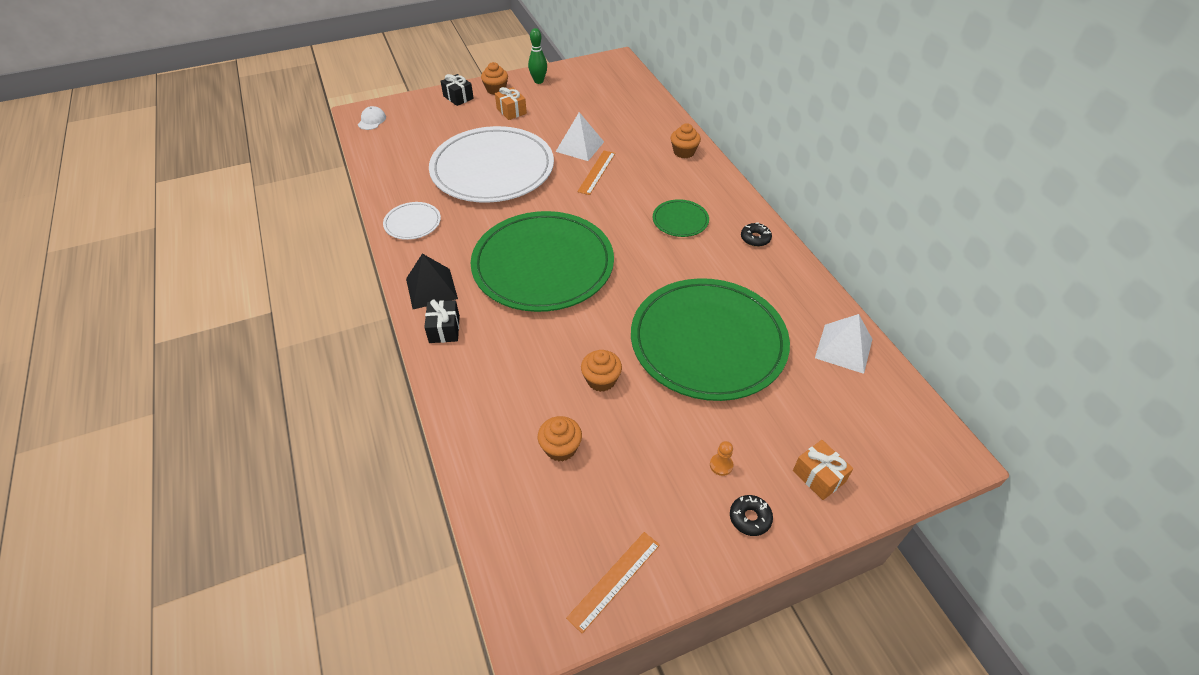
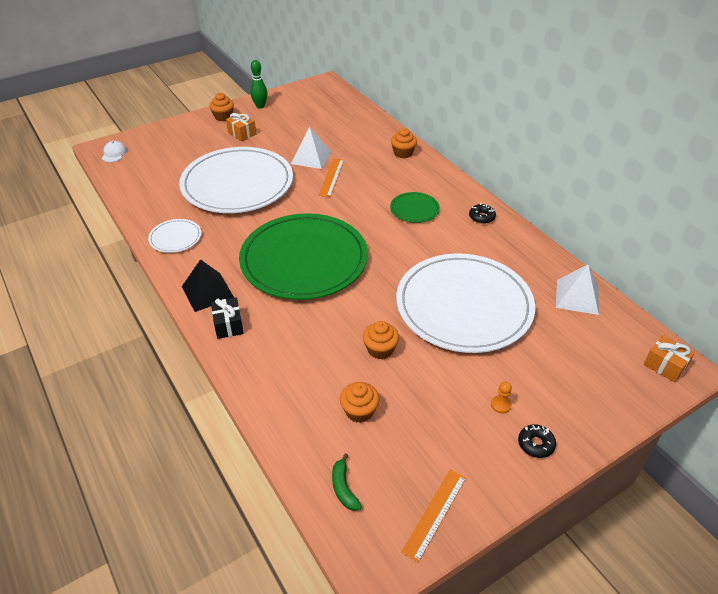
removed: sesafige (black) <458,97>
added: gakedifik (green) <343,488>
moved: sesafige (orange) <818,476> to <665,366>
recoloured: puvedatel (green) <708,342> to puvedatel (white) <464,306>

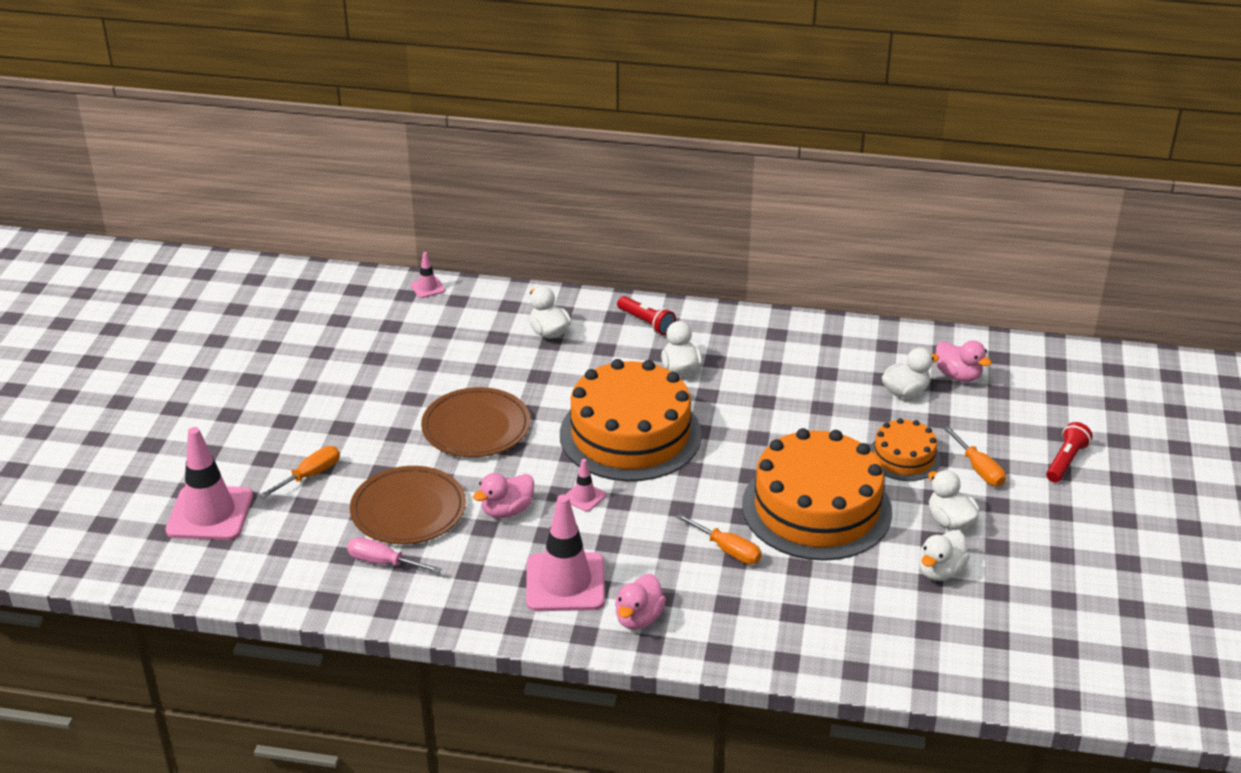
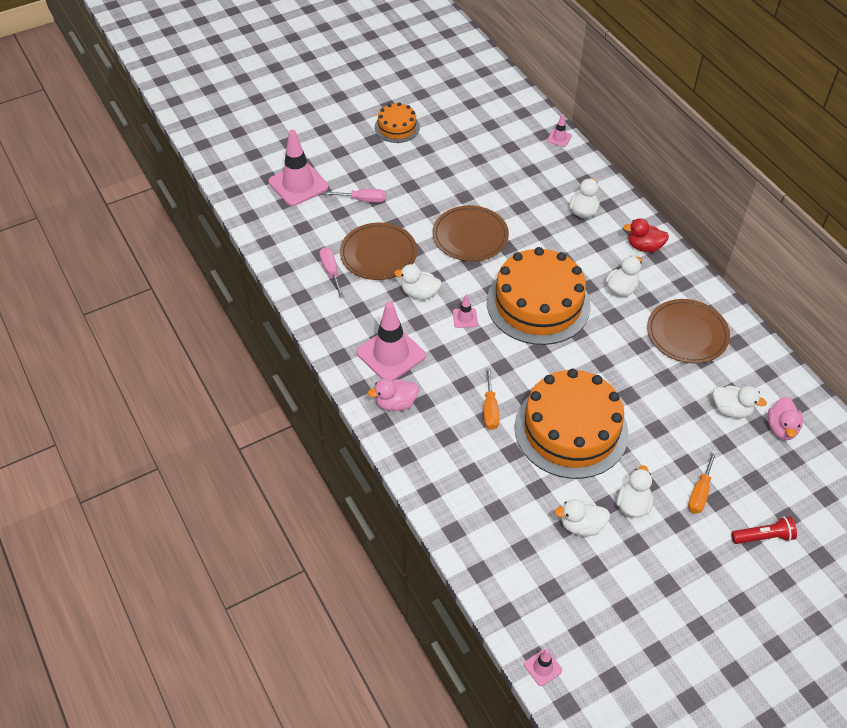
added: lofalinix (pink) <543,667>; puvedatel (brown) <687,334>
moved: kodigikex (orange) <904,457> to <397,127>
replaced: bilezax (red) <646,323> to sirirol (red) <644,247>
recoloured: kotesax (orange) <310,475> to kotesax (pink) <362,200>; sirirol (pink) <507,510> to sirirol (white) <419,293>

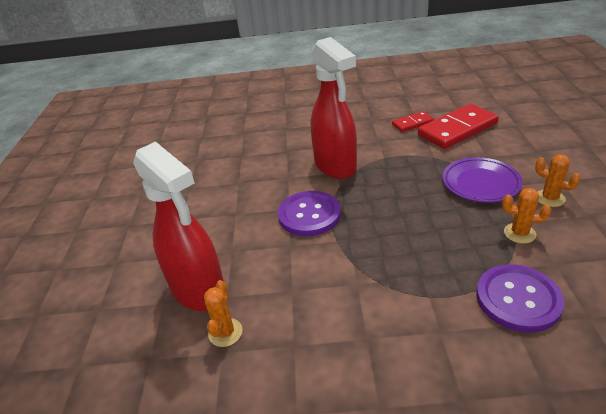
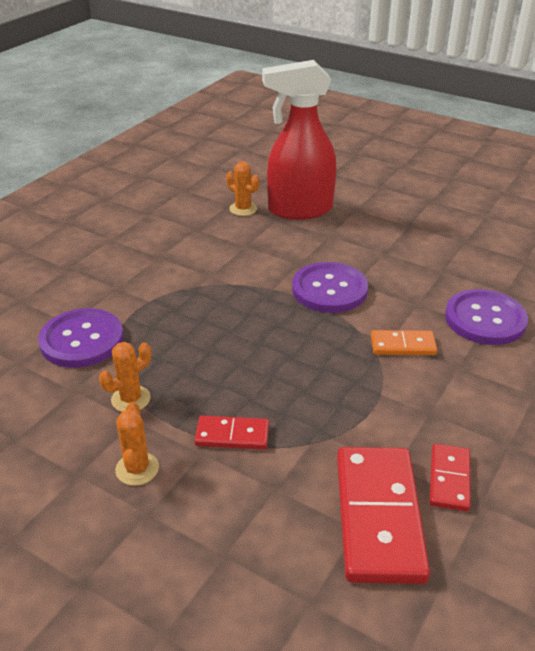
added: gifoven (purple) <485,319>
replaced: puvedatel (purple) <480,183> to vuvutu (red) <232,435>; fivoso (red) <335,166> to vuvutu (orange) <403,345>
turned: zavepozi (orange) <549,198> = <137,469> 75 degrees counterclockwise

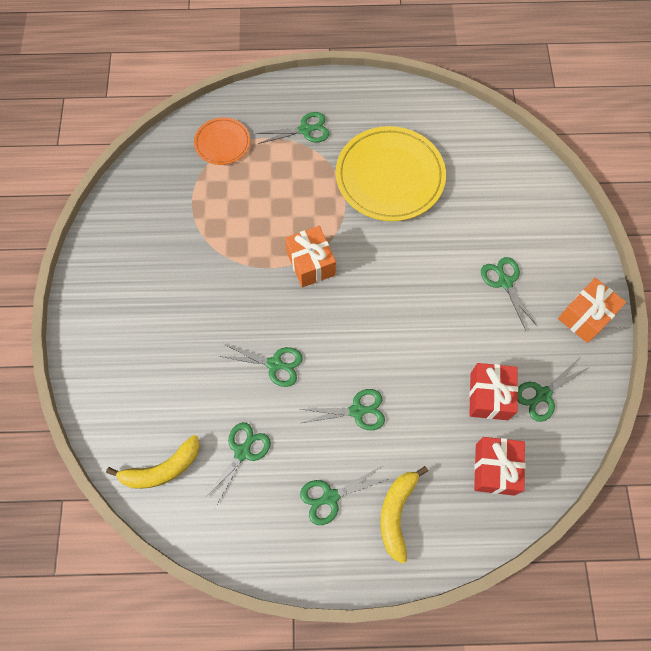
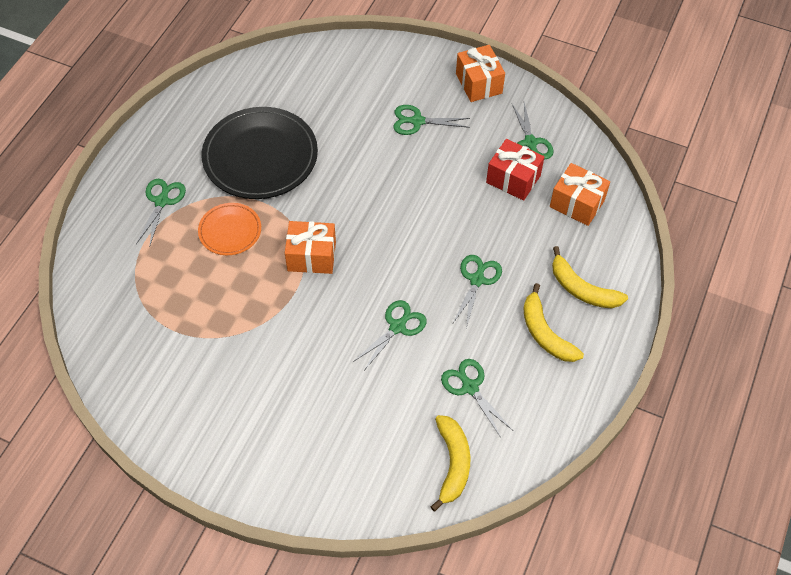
moved: puvedatel (orange) <222,143> to <230,231>
replaced: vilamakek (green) <330,497> to gakedifik (yellow) <545,333>
recoloured: puvedatel (yellow) <390,176> to puvedatel (black) <260,156>; sesafige (red) <495,469> to sesafige (orange) <577,204>

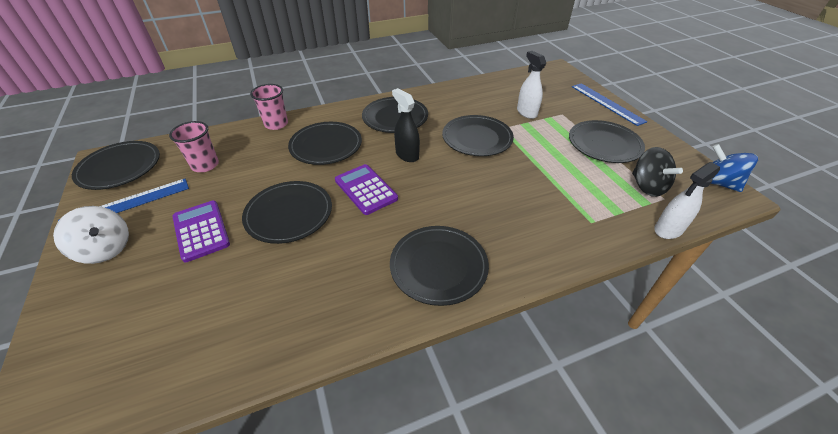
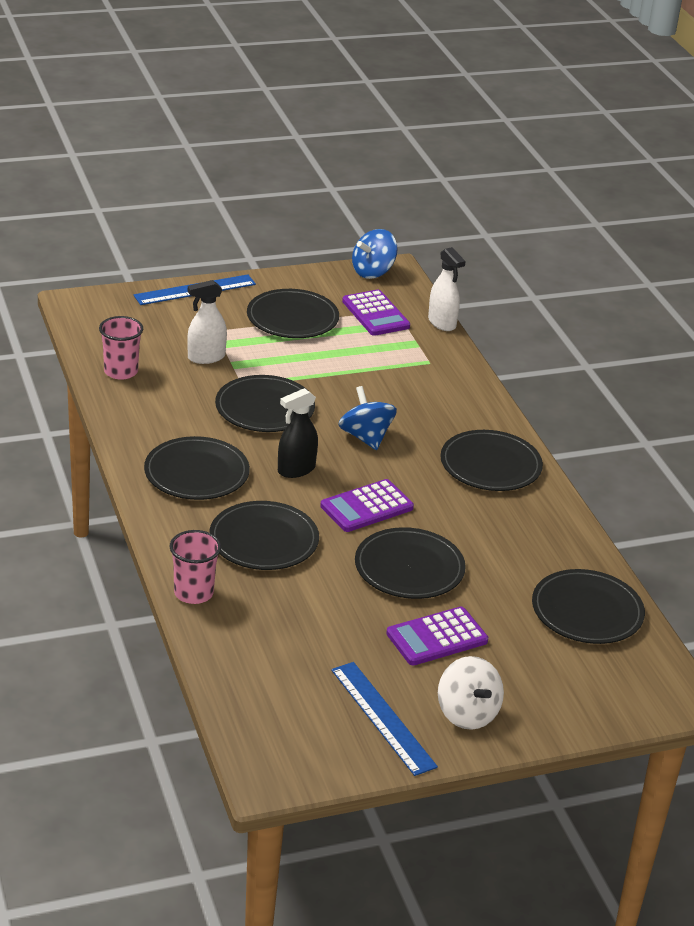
added: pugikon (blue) <365,437>
moved: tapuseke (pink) <205,165> to <121,371>; puvedatel (black) <120,167> to <587,611>
replaced: pugikon (black) <647,186> to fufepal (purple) <375,314>
turned: pugikon (white) <106,249> = <467,713> 120 degrees clockwise

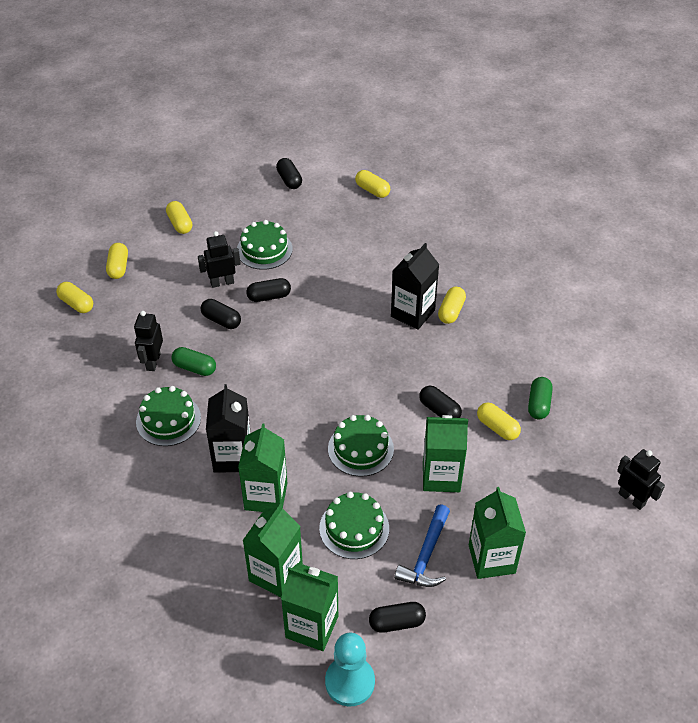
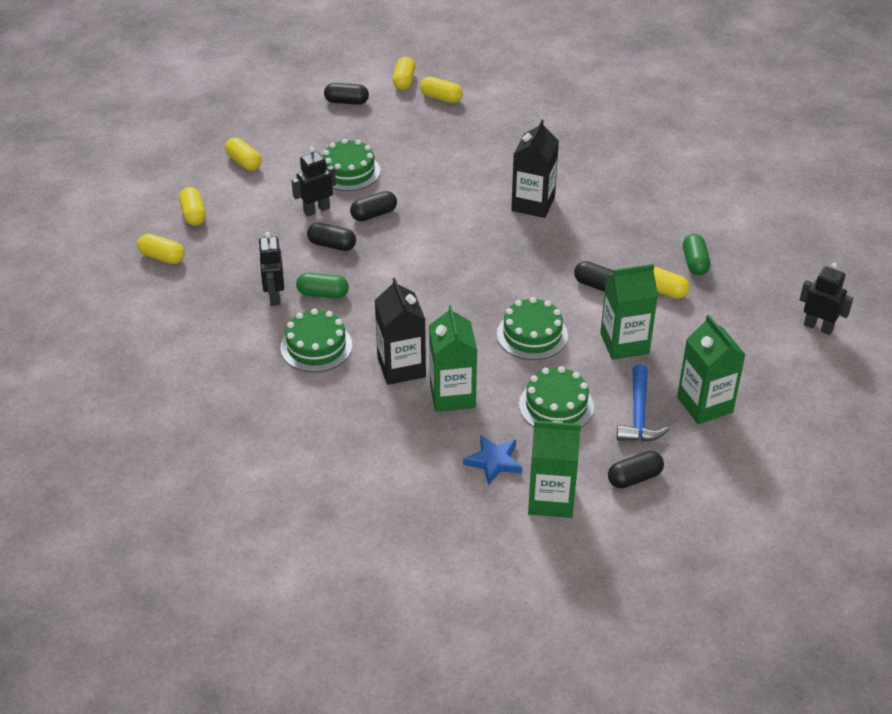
removed: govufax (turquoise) <350,682>
moved: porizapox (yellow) <451,311> to <404,81>
replaced: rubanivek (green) <276,574> to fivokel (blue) <493,461>
turned: porizapox (black) <289,180> = <346,102> 45 degrees counterclockwise

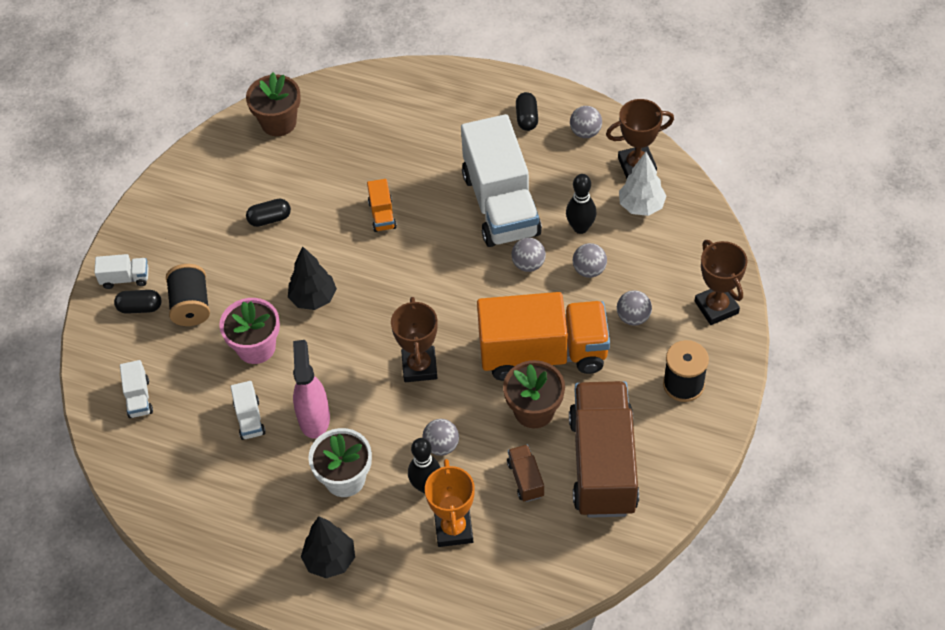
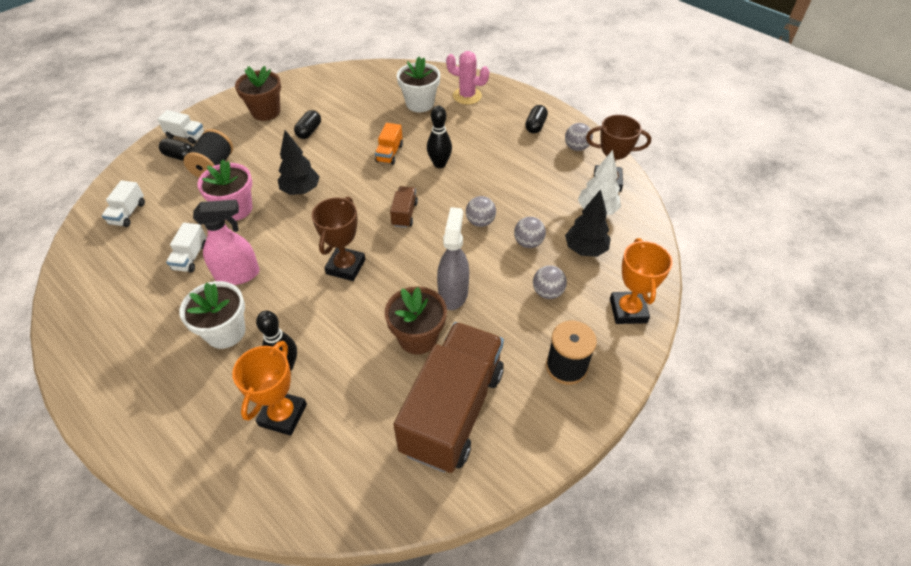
removed: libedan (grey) <441,446>; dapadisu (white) <501,204>
added: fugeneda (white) <420,103>; zavepozi (pink) <467,96>
moved: fugeneda (brown) <278,122> to <266,112>; dapadisu (brown) <525,479> to <404,214>; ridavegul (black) <580,228> to <439,164>; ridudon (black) <330,560> to <585,249>
replaced: dapadisu (orange) <543,353> to fivoso (grey) <453,293>
recoloured: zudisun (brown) <716,307> to zudisun (orange) <628,310>
turned: fivoso (pink) <314,418> = <238,274> 60 degrees clockwise; porizapox (black) <269,219> = <309,131> 75 degrees counterclockwise

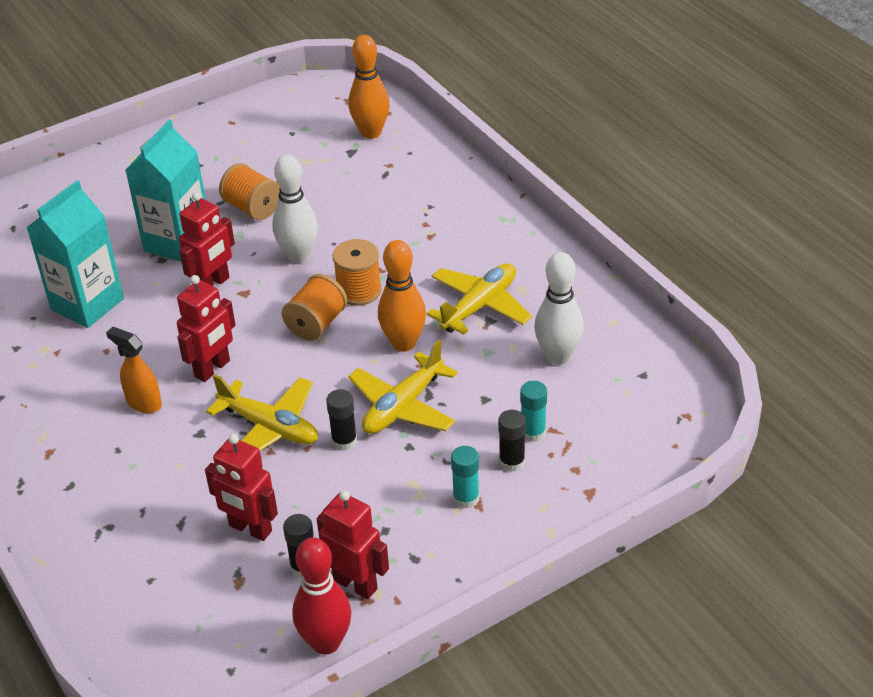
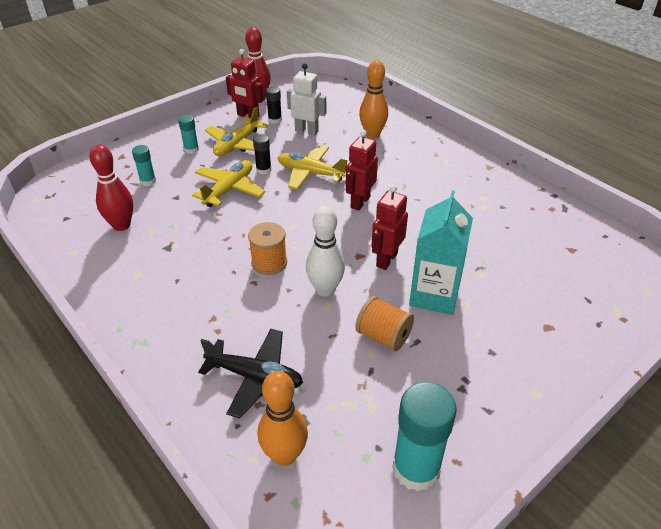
removed: rubanivek (turquoise) <87,304>; fivoso (orange) <143,403>; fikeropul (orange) <316,324>; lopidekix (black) <512,462>
added: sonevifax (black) <255,377>; lopidekix (turquoise) <416,468>
moved: sonevifax (yellow) <479,306> to <237,144>; ridavegul (orange) <403,343> to <372,134>
recoloured: ridavegul (white) <558,356> to ridavegul (red) <121,225>; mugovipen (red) <250,529> to mugovipen (white) <306,131>

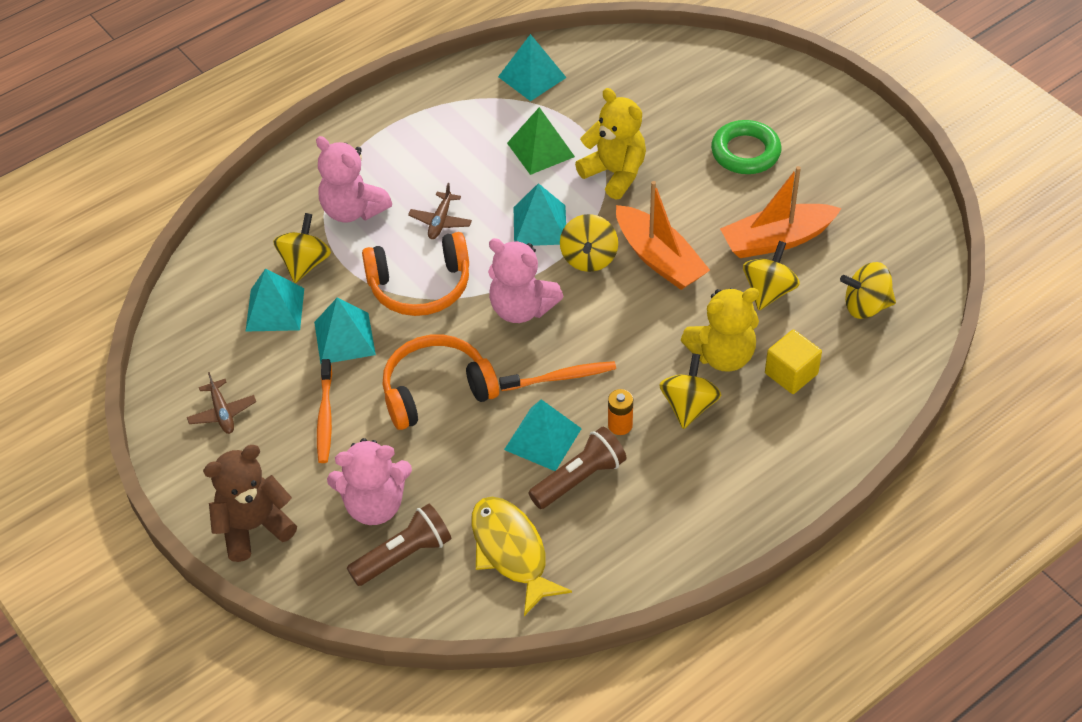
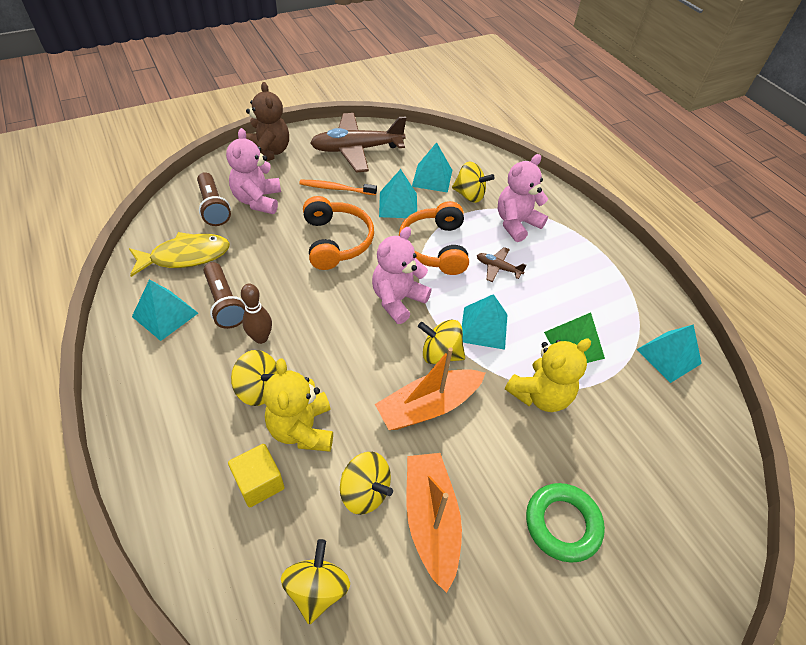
removed: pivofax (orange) <561,377>
moved: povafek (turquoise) <542,439> to <165,314>
replaced: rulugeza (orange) <620,425> to ridavegul (brown) <261,338>
resized: sonevifax (brown) <222,412> = <357,149> x2.23

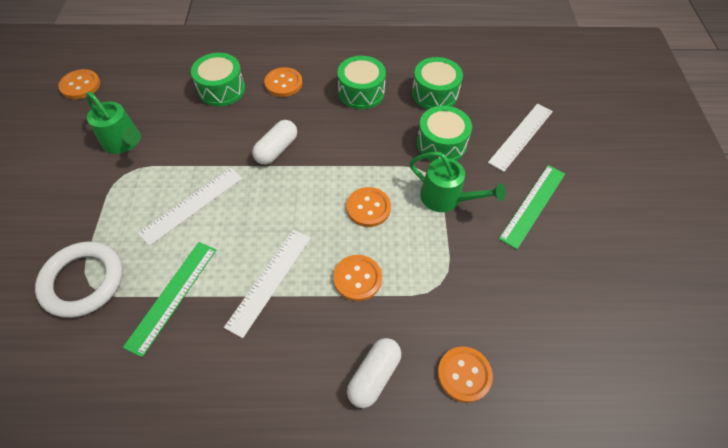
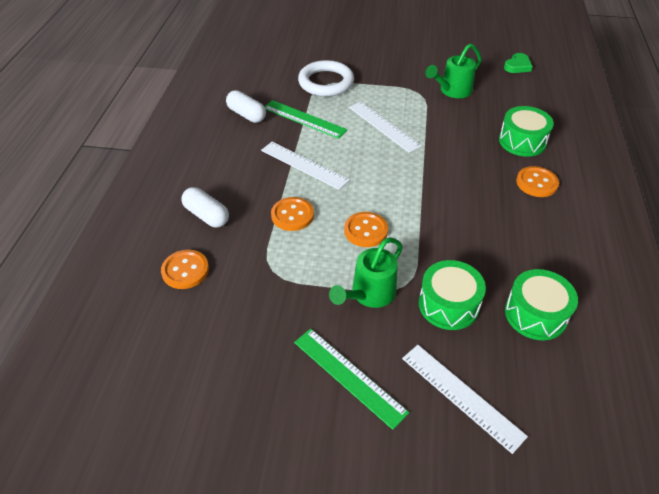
removed: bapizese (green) <361,92>
moved: porizapox (white) <276,149> to <246,115>
replaced: gifoven (orange) <80,85> to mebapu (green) <517,66>

